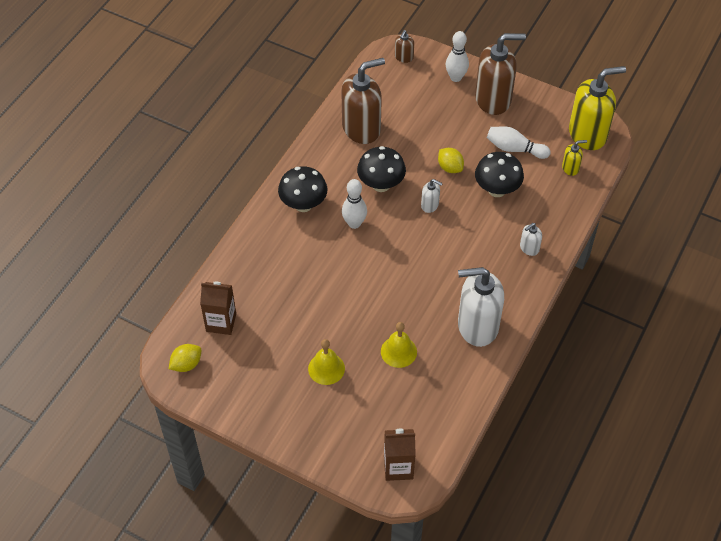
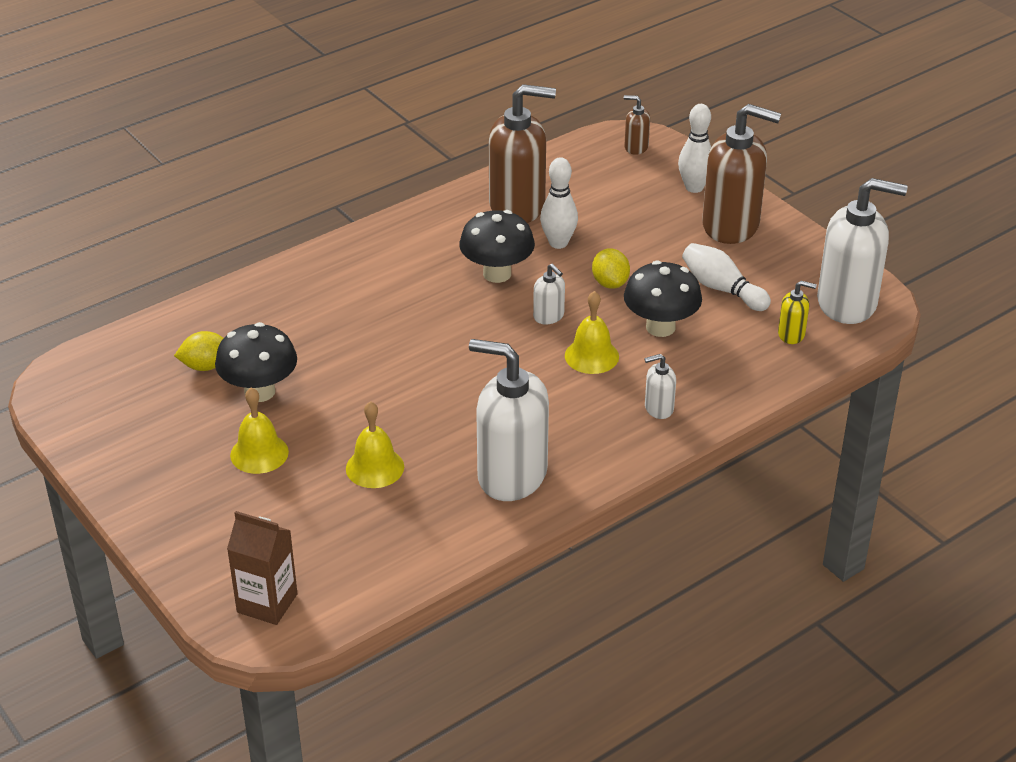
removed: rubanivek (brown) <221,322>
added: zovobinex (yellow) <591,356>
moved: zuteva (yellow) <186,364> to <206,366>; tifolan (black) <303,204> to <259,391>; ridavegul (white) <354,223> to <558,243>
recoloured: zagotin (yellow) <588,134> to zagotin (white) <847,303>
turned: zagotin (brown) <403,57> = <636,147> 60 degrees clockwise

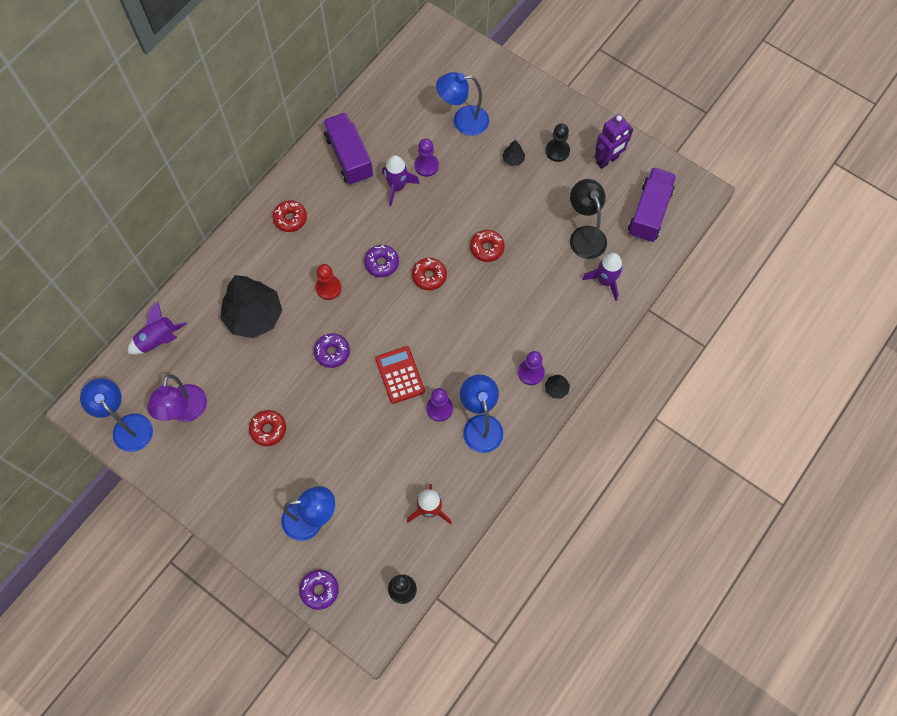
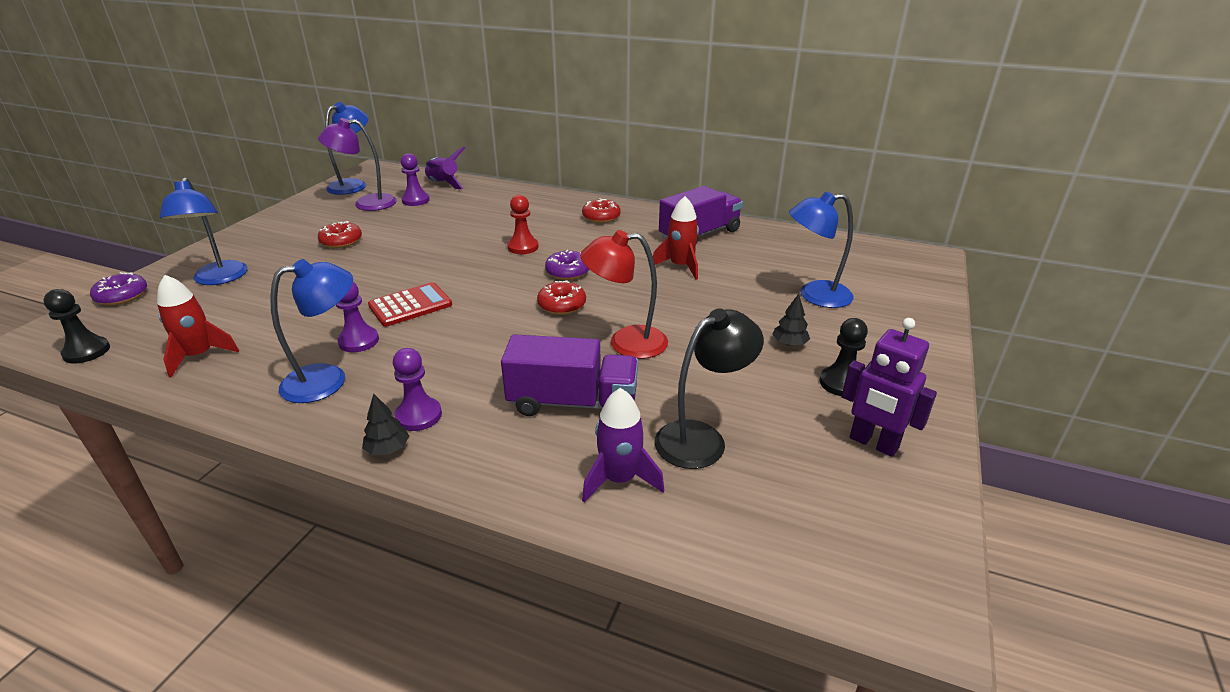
removed: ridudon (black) <254,316>; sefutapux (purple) <332,352>
moved: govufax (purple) <426,166> to <415,200>; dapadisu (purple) <649,212> to <573,402>
replaced: sefutapux (red) <487,248> to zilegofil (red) <626,343>
recoloured: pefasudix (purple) <397,187> to pefasudix (red) <680,266>
turned: zilegofil (blue) <463,121> = <814,295> 75 degrees counterclockwise

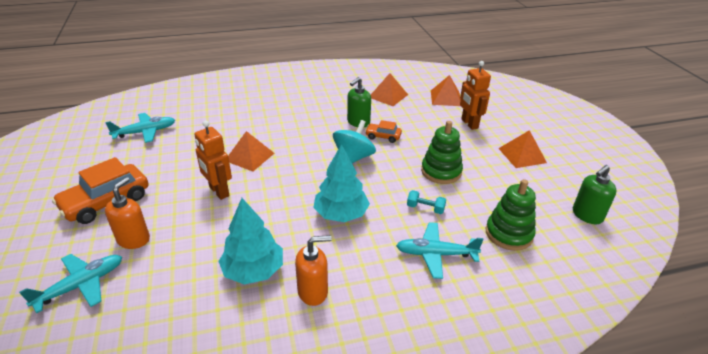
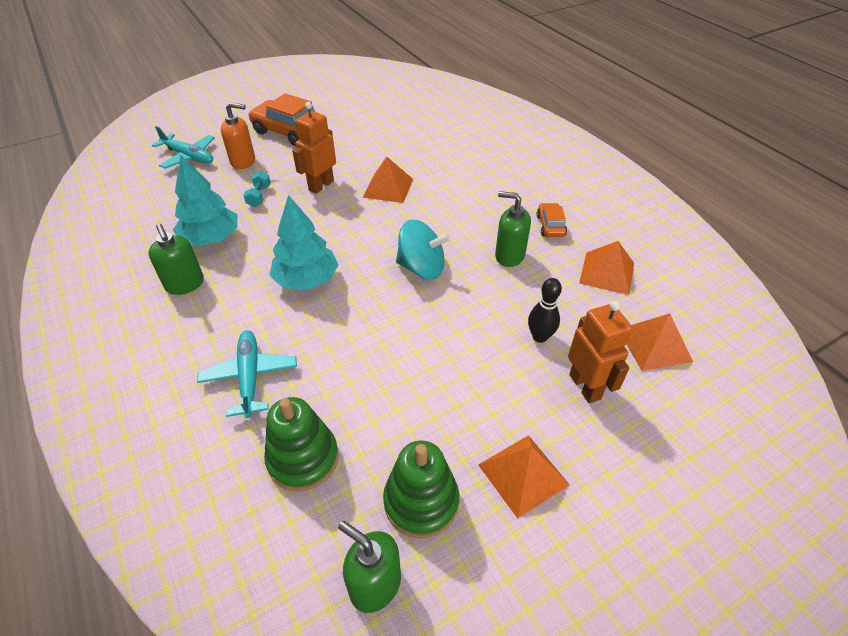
removed: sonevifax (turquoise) <145,132>
added: ridavegul (black) <540,337>
moved: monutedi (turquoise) <425,208> to <259,196>; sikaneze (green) <441,171> to <421,501>; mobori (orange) <383,136> to <550,226>
recoloured: zagotin (orange) <313,292> to zagotin (green) <185,284>
turned: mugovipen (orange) <469,124> = <585,386> 105 degrees clockwise

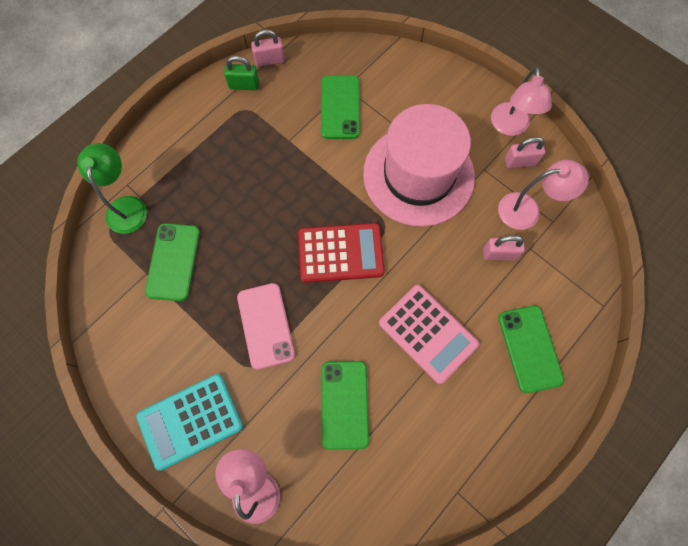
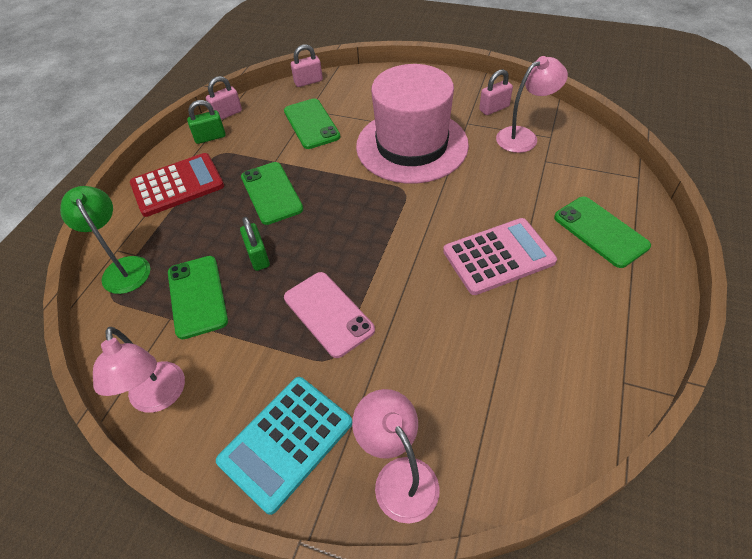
added: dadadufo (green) <258,257>
moved: zilegofil (pink) <510,127> to <158,398>; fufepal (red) <340,253> to <177,185>; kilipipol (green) <344,404> to <271,193>; dadadufo (pink) <499,254> to <308,81>
turned: fufepal (pink) <428,333> = <498,256> 45 degrees counterclockwise

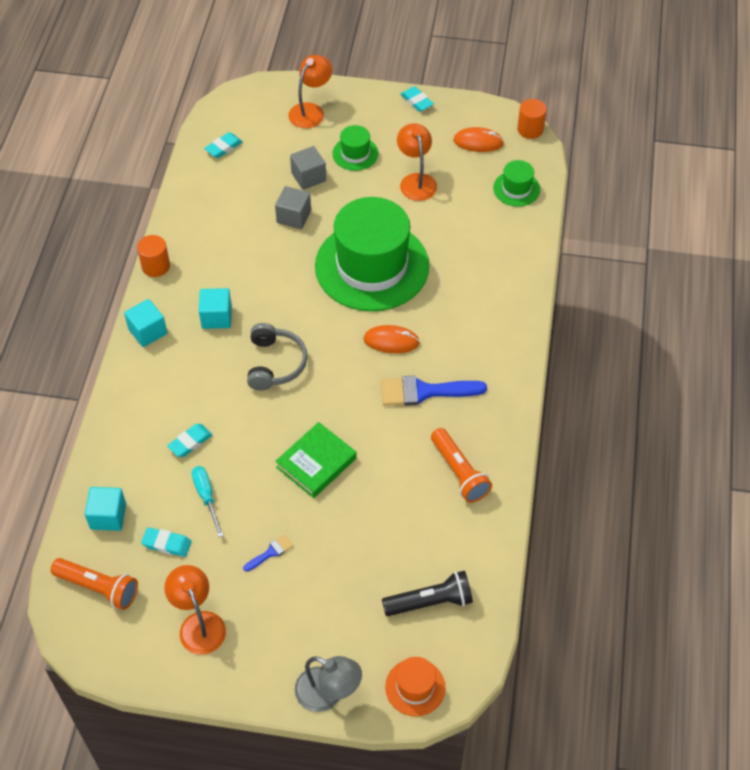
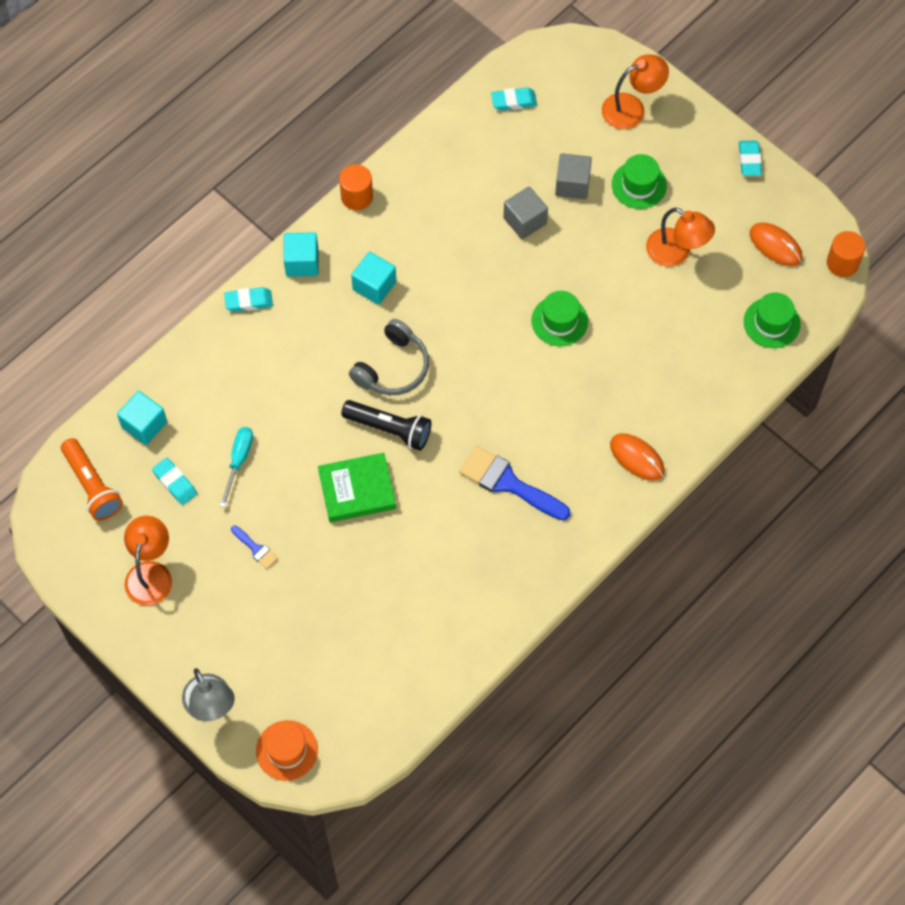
removed: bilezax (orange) <459,472>
moved: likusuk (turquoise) <190,442> to <248,301>; bilezax (black) <430,602> to <389,429>; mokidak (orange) <391,341> to <637,458>
turned: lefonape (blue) <271,552> = <256,549> 45 degrees clockwise; zilegofil (orange) <416,181> = <676,253> 105 degrees clockwise
resized: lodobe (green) <372,266> = <559,321> x0.43

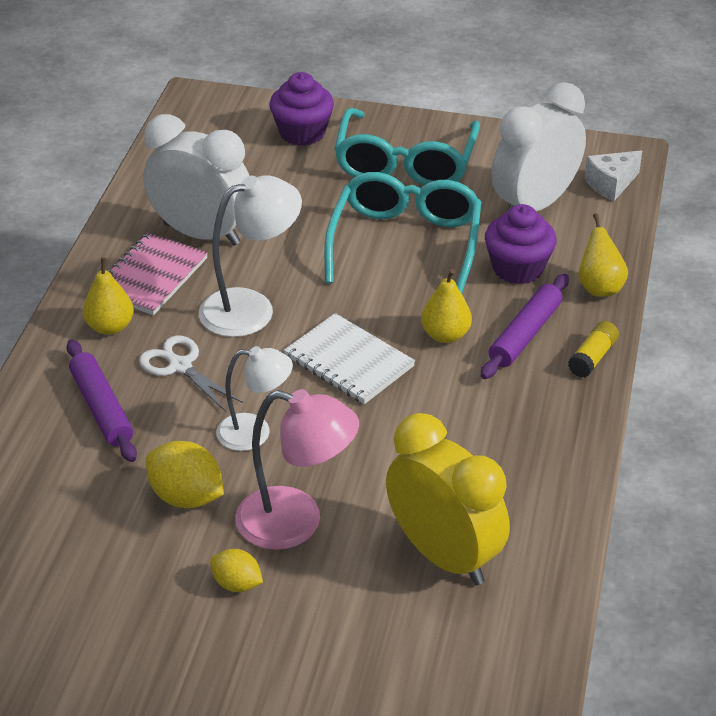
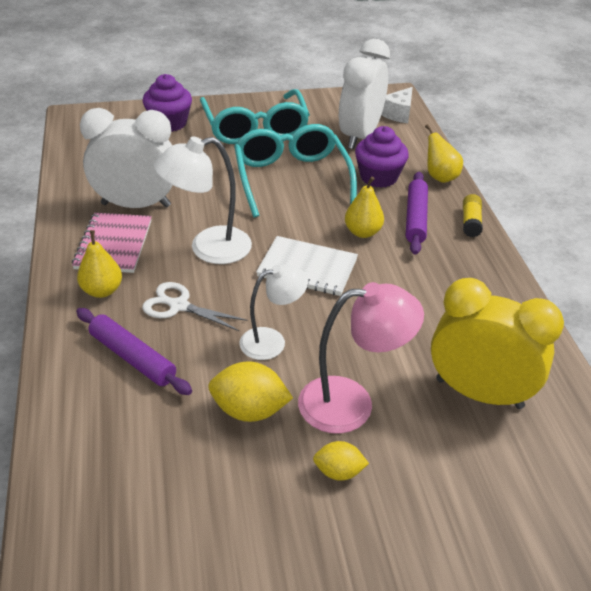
turned: zilegofil (white) <251,308> = <208,248> 150 degrees counterclockwise

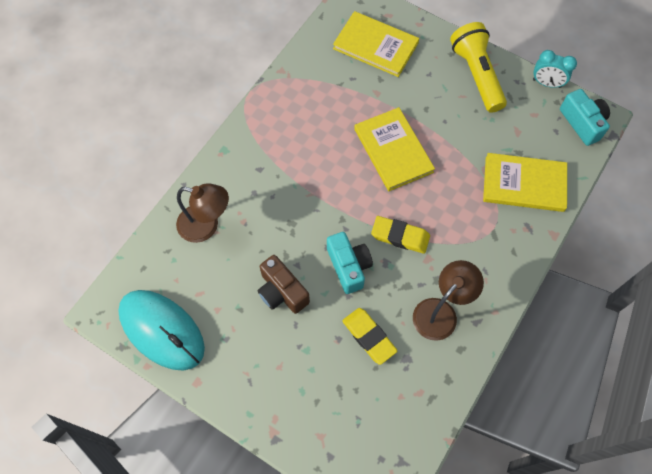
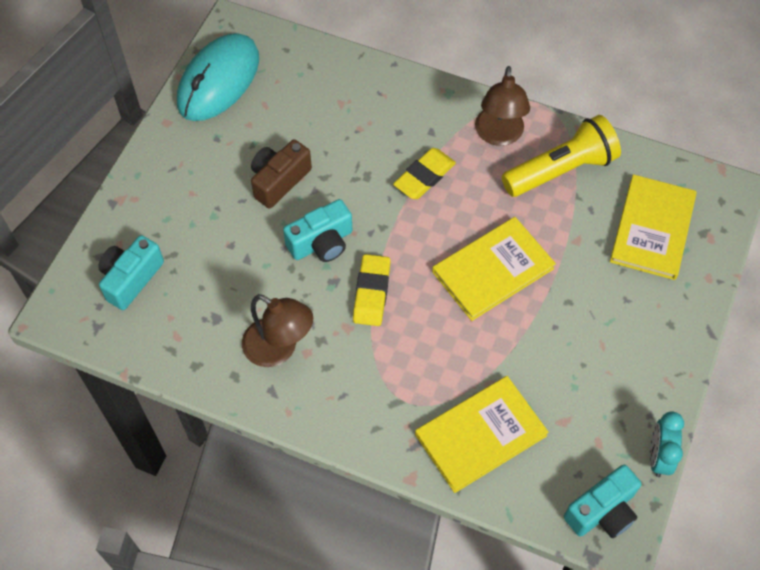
added: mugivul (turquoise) <131,279>
moved: likusuk (yellow) <369,337> to <424,176>; zilegofil (brown) <206,226> to <499,135>; bilezax (yellow) <476,75> to <561,170>
turned: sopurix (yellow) <524,184> = <480,435> 60 degrees clockwise

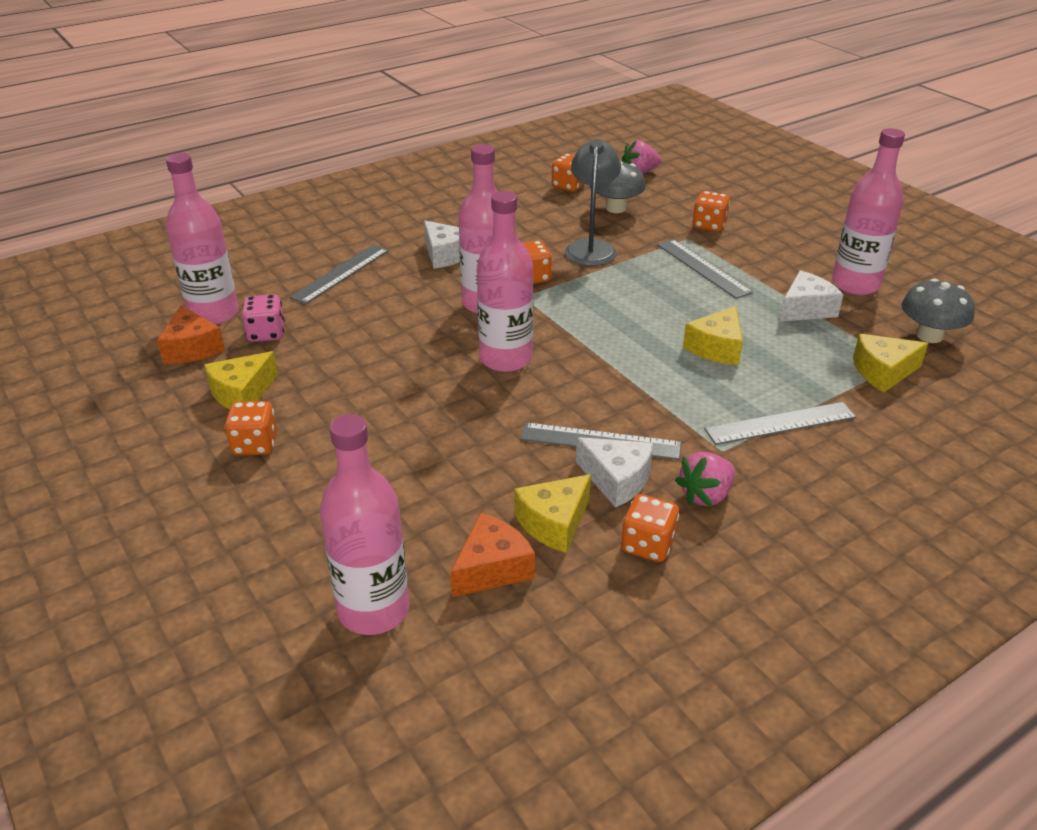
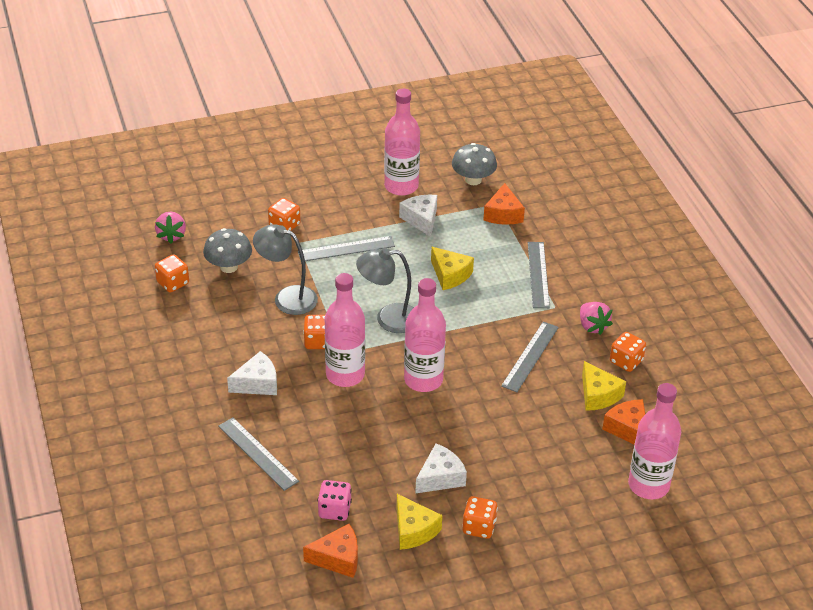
removed: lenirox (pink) <213,314>
added: zilegofil (grey) <388,319>
moved: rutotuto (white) <616,480> to <440,477>
recoloured: rutotuto (yellow) <883,372> to rutotuto (orange) <503,214>

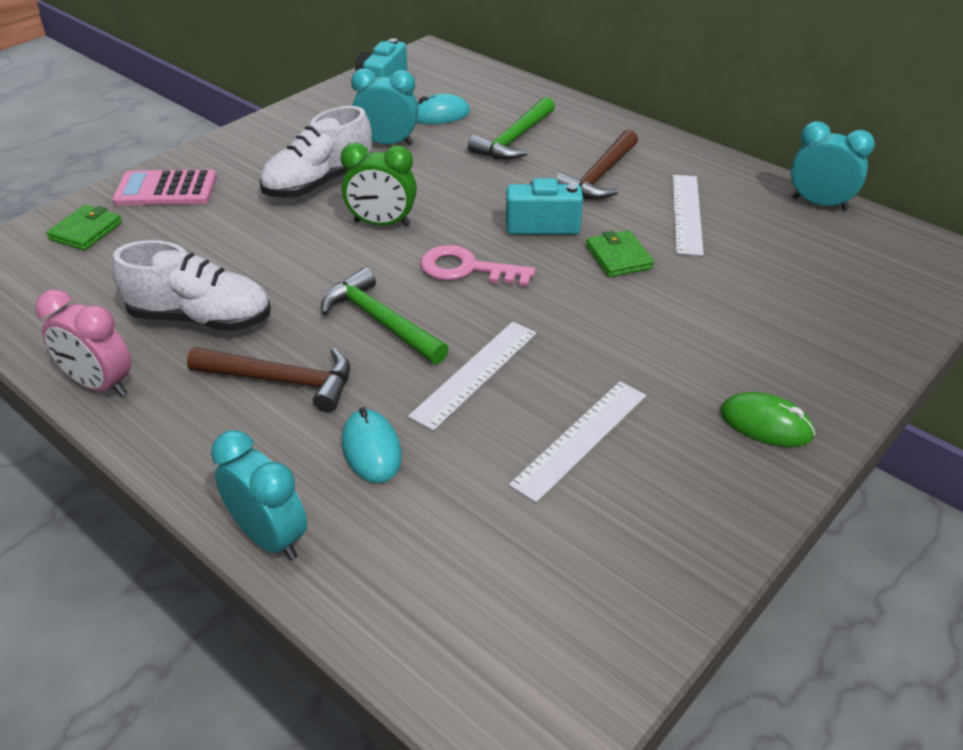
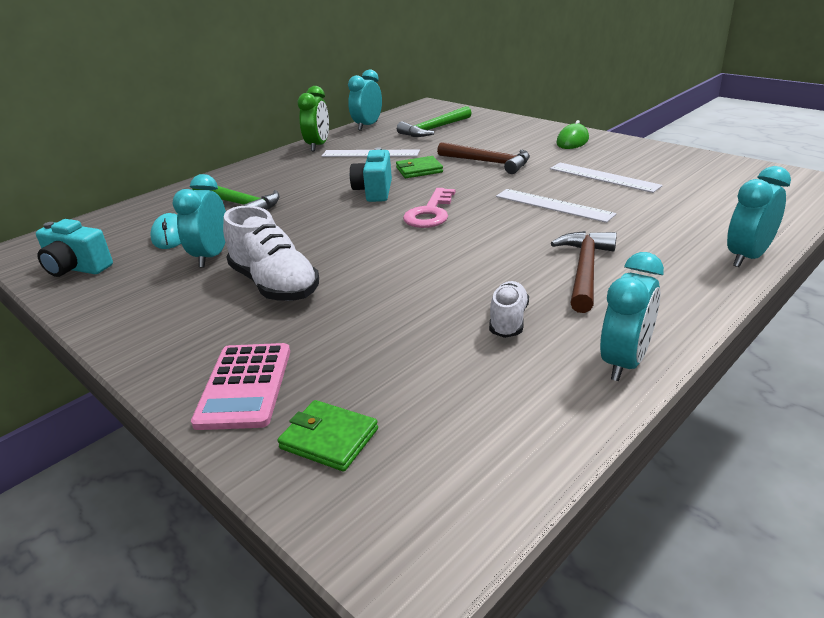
removed: mokidak (turquoise) <371,449>
moved: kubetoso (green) <382,224> to <318,146>; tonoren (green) <381,321> to <434,129>; tonoren (brown) <599,176> to <488,162>
recoloured: kubetoso (pink) <100,385> to kubetoso (turquoise) <624,362>
resized: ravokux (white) <201,318> = <508,320> x0.57

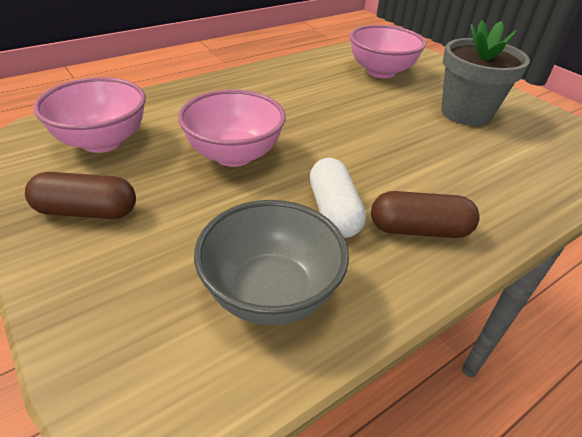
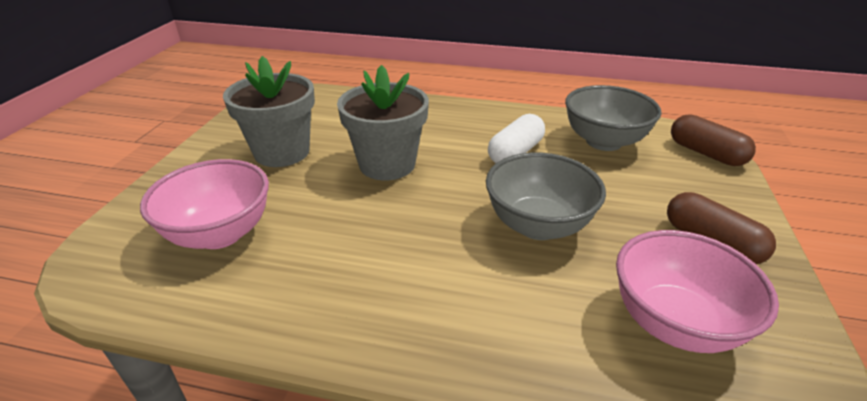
added: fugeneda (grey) <387,164>
moved: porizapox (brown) <419,230> to <705,153>
recoloured: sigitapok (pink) <234,155> to sigitapok (grey) <538,225>

